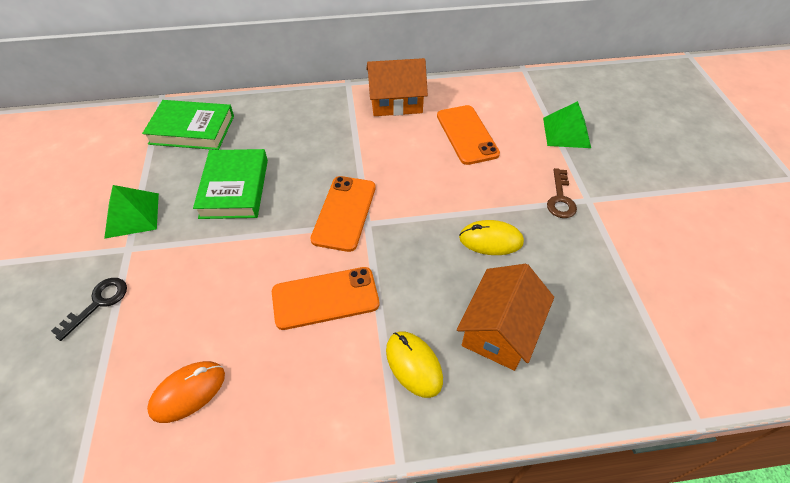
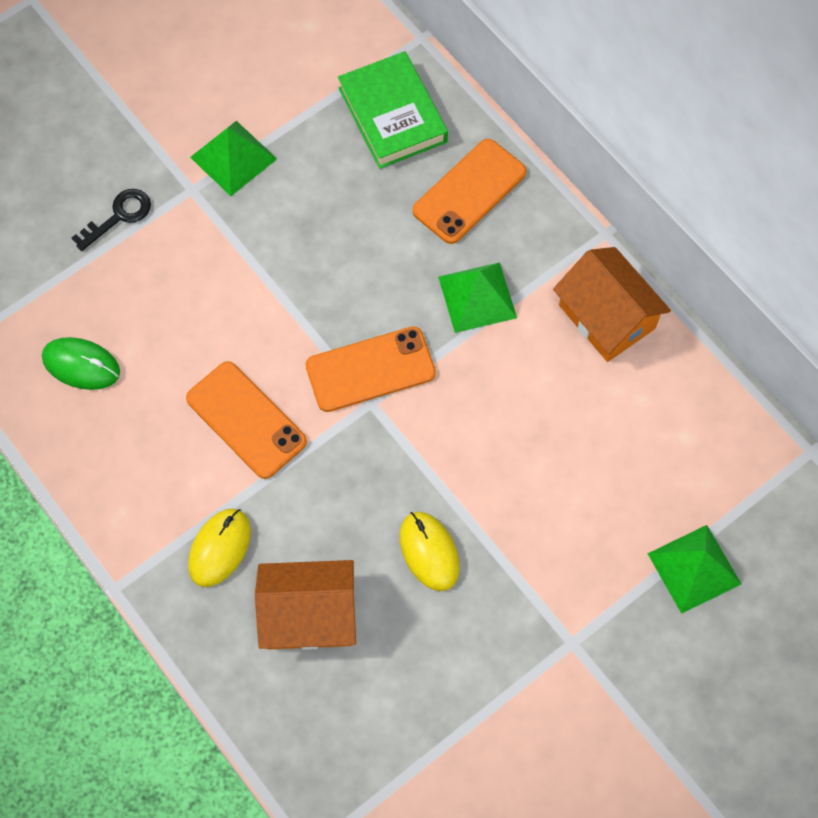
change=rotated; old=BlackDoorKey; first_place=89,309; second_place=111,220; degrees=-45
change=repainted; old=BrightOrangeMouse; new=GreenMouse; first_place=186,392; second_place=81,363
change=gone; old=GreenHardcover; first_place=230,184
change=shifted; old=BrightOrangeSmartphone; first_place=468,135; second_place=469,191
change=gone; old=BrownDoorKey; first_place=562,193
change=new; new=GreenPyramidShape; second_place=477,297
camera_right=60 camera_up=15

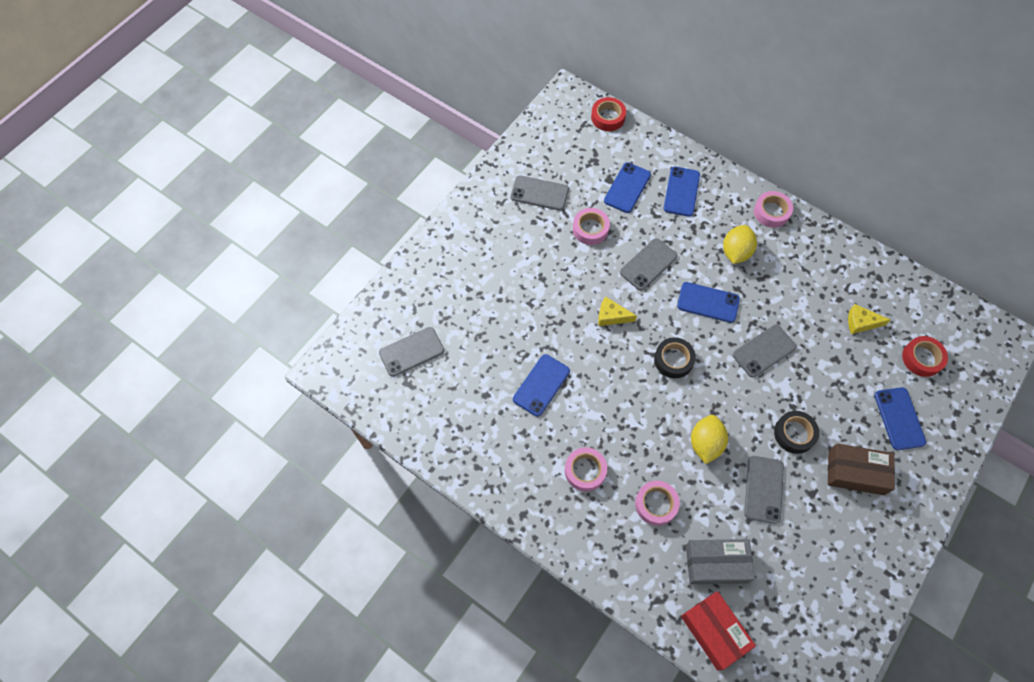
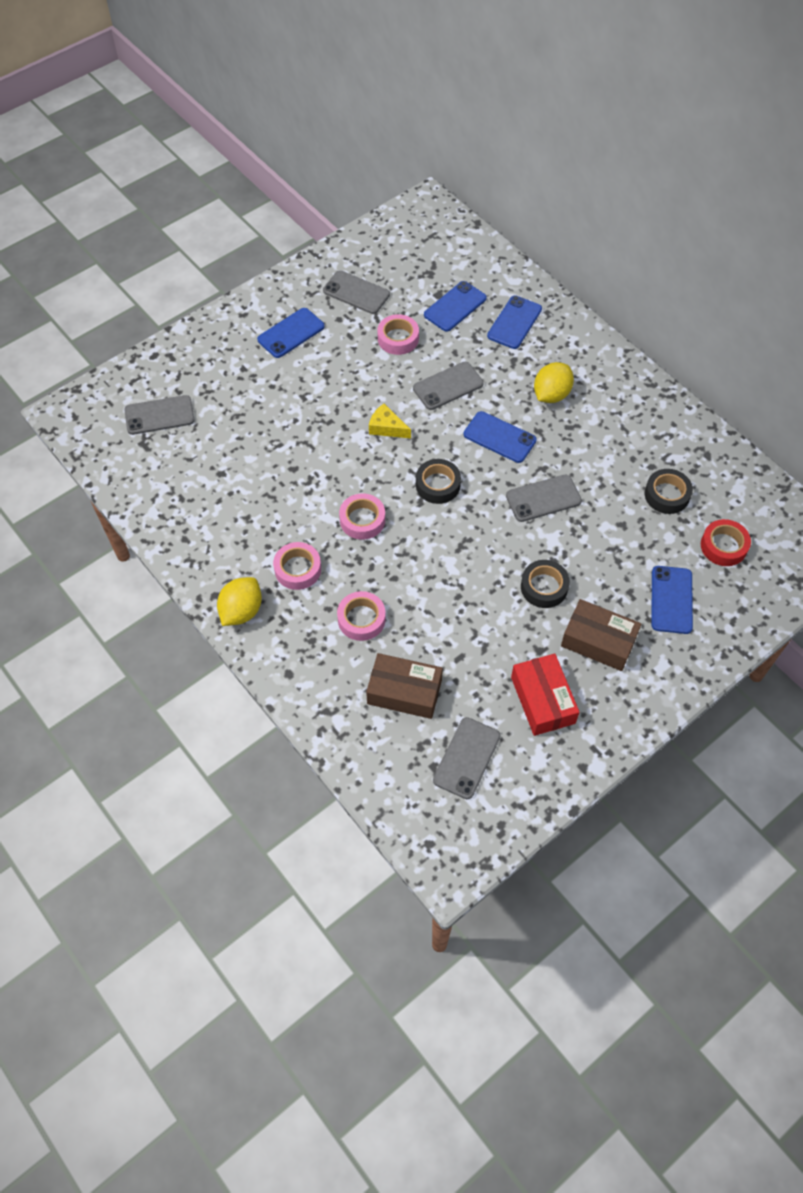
change=shifted; old=RoyalBlueSmartphone; first_place=541,385; second_place=291,333
change=gone; old=RedTape; first_place=608,114
change=shifted; old=RedPackage; first_place=718,630; second_place=545,695
change=repainted; old=AshGreyPackage; new=BrownPackage; first_place=720,561; second_place=404,686
change=shifted; old=YellowToyLemon; first_place=709,439; second_place=239,601
change=shifted; old=AshGreySmartphone; first_place=764,490; second_place=467,758
change=shifted; old=RosyTape; first_place=773,209; second_place=362,516
change=swapped; old=YellowCheeseWedge; new=BlackTape; first_place=869,319; second_place=669,491
camera_right=15 camera_up=-5

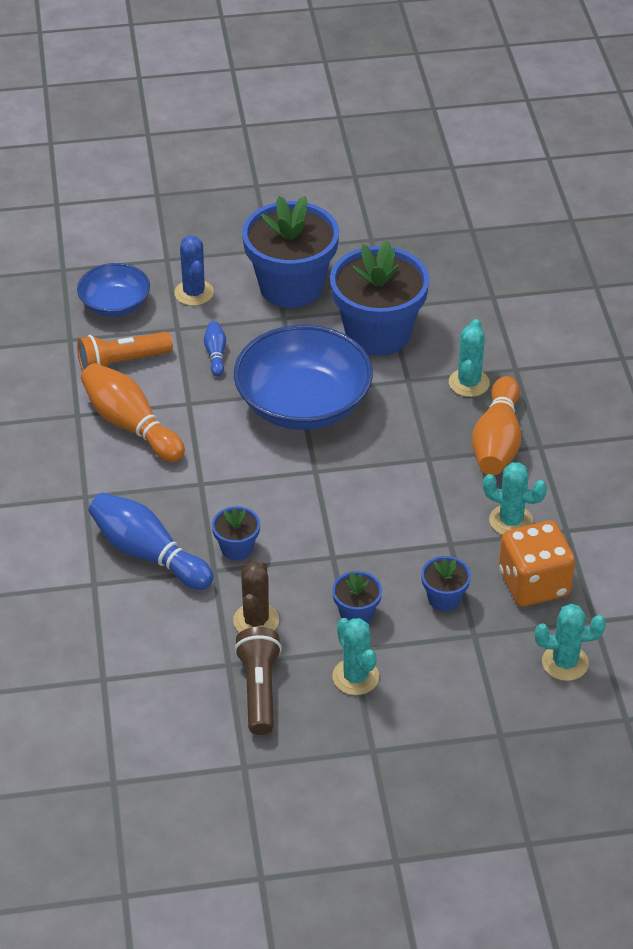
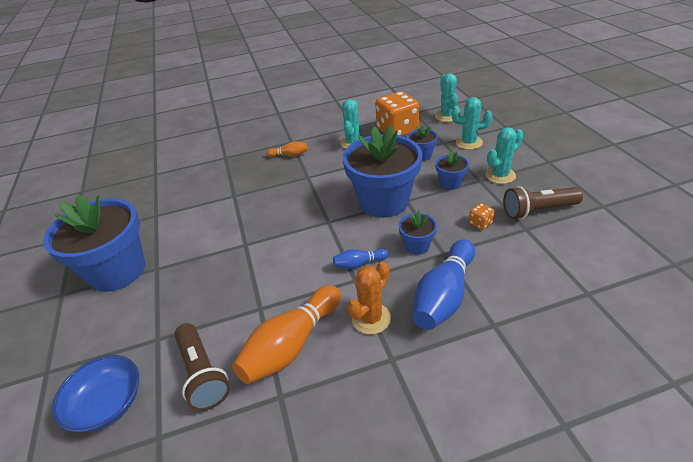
change=repainted; old=BrightOrangeTorch; new=BrownTorch; first_place=125,352; second_place=202,367
change=gone; old=RoyalBluePricklyPlant; first_place=194,271
change=shifted; old=RoyalBlueSkittle; first_place=215,349; second_place=361,259
change=swapped; old=BrownPricklyPlant; new=BrightOrangeDice; first_place=256,596; second_place=482,216
change=gone; old=RoyalBlueDeepDish; first_place=303,377
change=shifted; old=RoyalBluePlantPot; first_place=380,298; second_place=383,171
change=shifted; old=TealPricklyPlant; first_place=469,358; second_place=472,123
change=scaled; old=BrightOrangeSkittle; first_place=496,425; second_place=287,149; factor=0.48
change=new; new=BrightOrangePricklyPlant; second_place=369,297
camera_right=-95 camera_up=-5

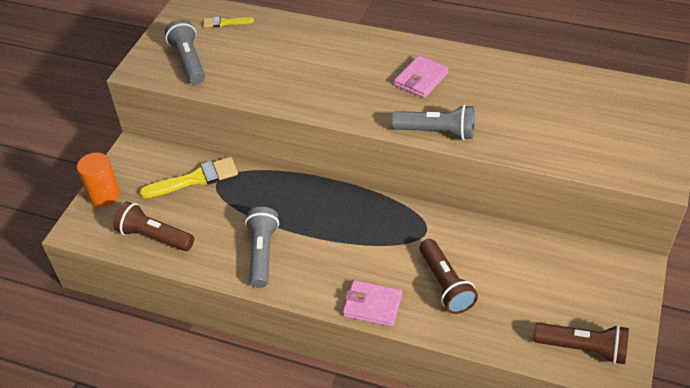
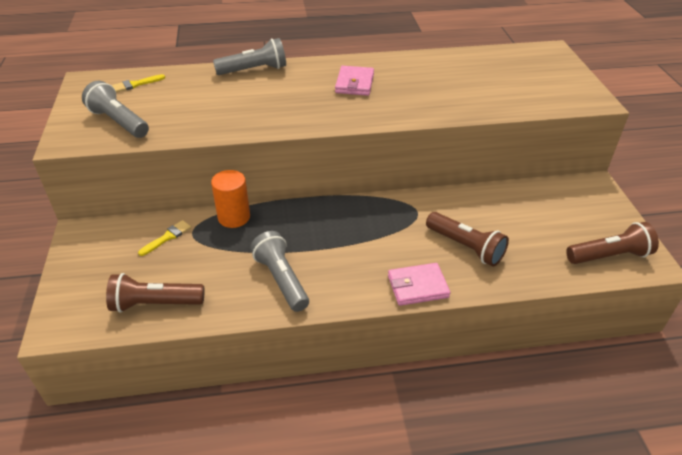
change=shifted; old=BrightOrangeCylinderShape; first_place=98,180; second_place=230,199
change=scaled; old=YellowPaintBrush; first_place=189,177; second_place=164,238; factor=0.55
change=shifted; old=AshGreyTorch; first_place=433,122; second_place=249,56
camera_right=-30 camera_up=-5

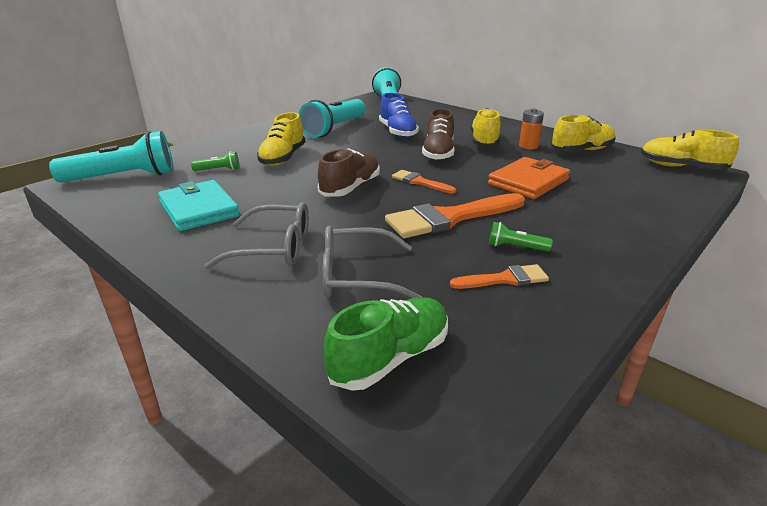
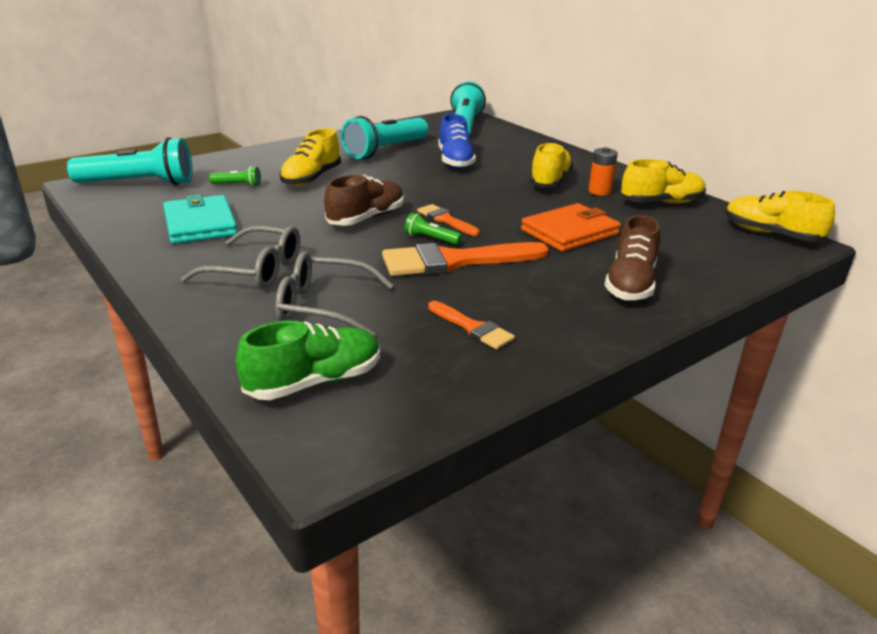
change=shifted; old=BrownSneaker; first_place=438,135; second_place=632,257
change=rotated; old=BrightOrangePaintBrush; first_place=499,276; second_place=471,325; degrees=45
change=shifted; old=GreenTorch; first_place=521,236; second_place=433,229
camera_right=10 camera_up=0

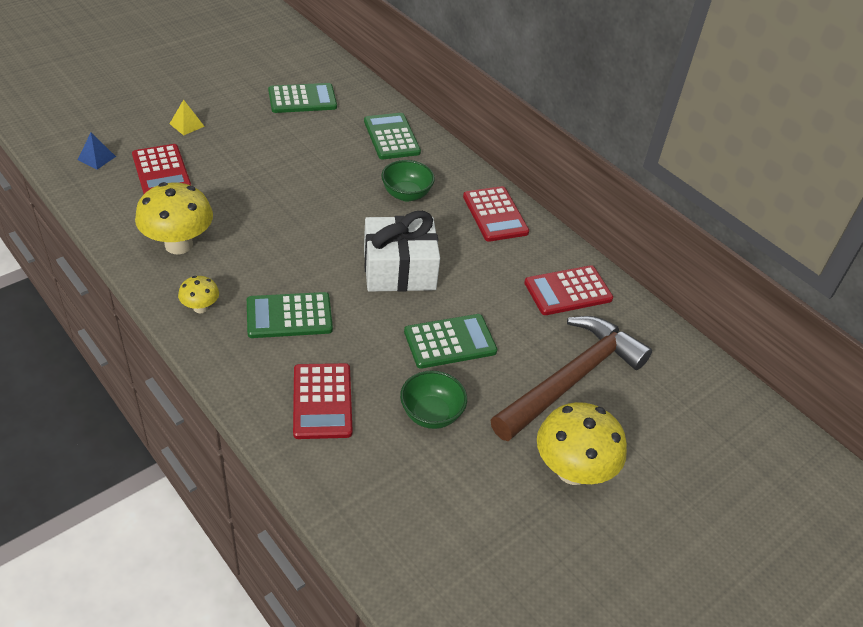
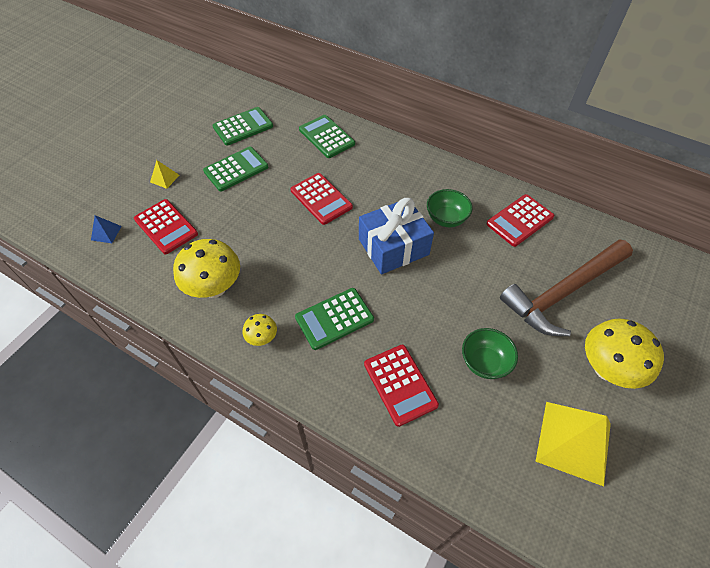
change=repainted; old=WhitePresent; new=RoyalBluePresent; first_place=402,251; second_place=396,236
change=shifted; old=GreenDeepDish; first_place=408,181; second_place=450,208
change=shifted; old=GreenPocketCalculator; first_place=450,341; second_place=235,169
change=shifted; old=RedPocketCalculator; first_place=496,214; second_place=321,199
change=rotated; old=BrownCarpenter'sHammer; first_place=571,378; second_place=566,287; degrees=-150
change=new; new=YellowPyramidShape; second_place=573,444
camera_right=-15 camera_up=10

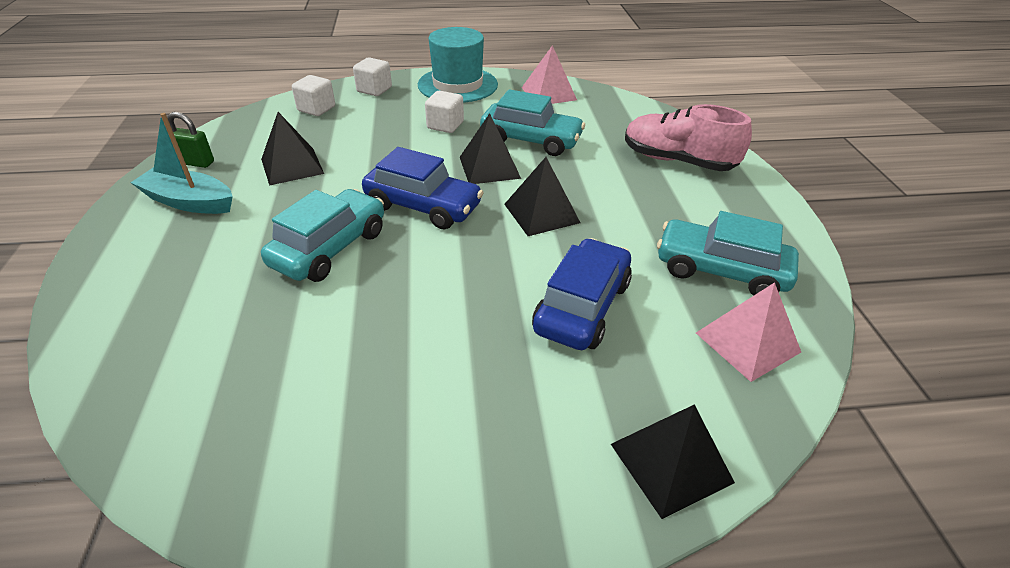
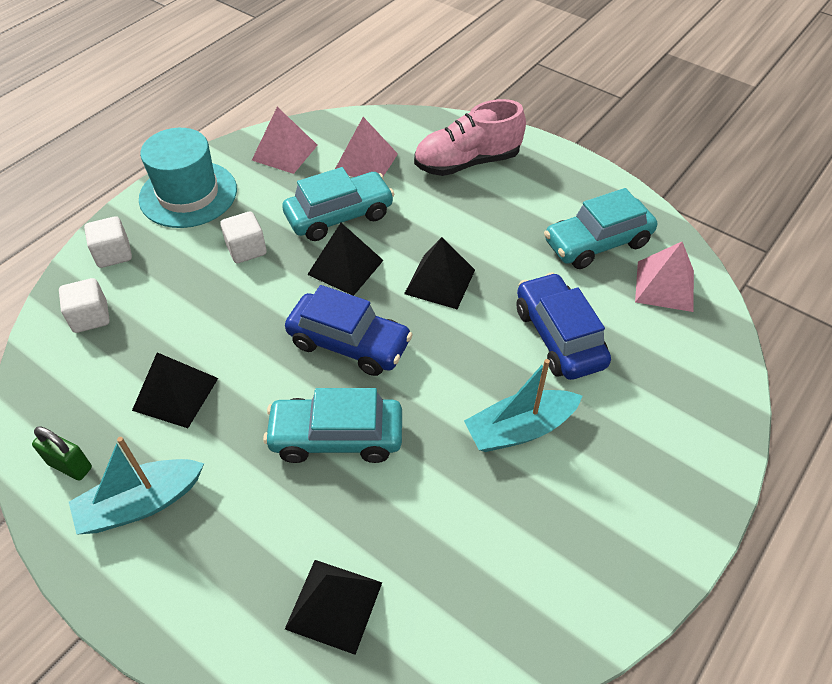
change=rotated; old=GreenSmallLock; first_place=190,140; second_place=62,453; degrees=60
change=rotated; old=TealAutomobile; first_place=322,235; second_place=332,425; degrees=-75
change=rotated; old=RoyalBlueAutomobile; first_place=423,188; second_place=349,330; degrees=45
change=shifted; old=BlackPyramidShape; first_place=673,461; second_place=333,607
change=new; new=RosyPyramidShape; second_place=366,147
change=new; new=TealToyBoat; second_place=523,405
camera_right=-45 camera_up=10

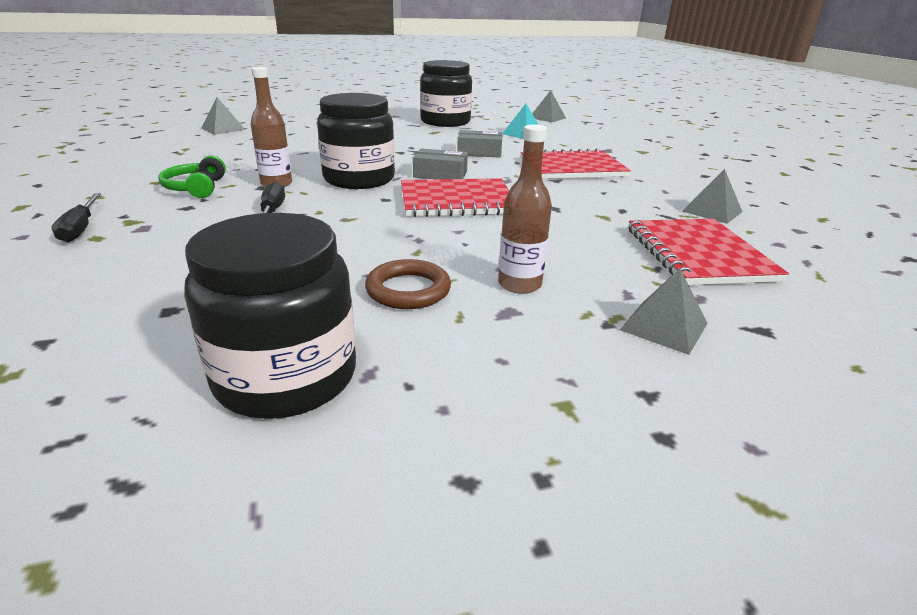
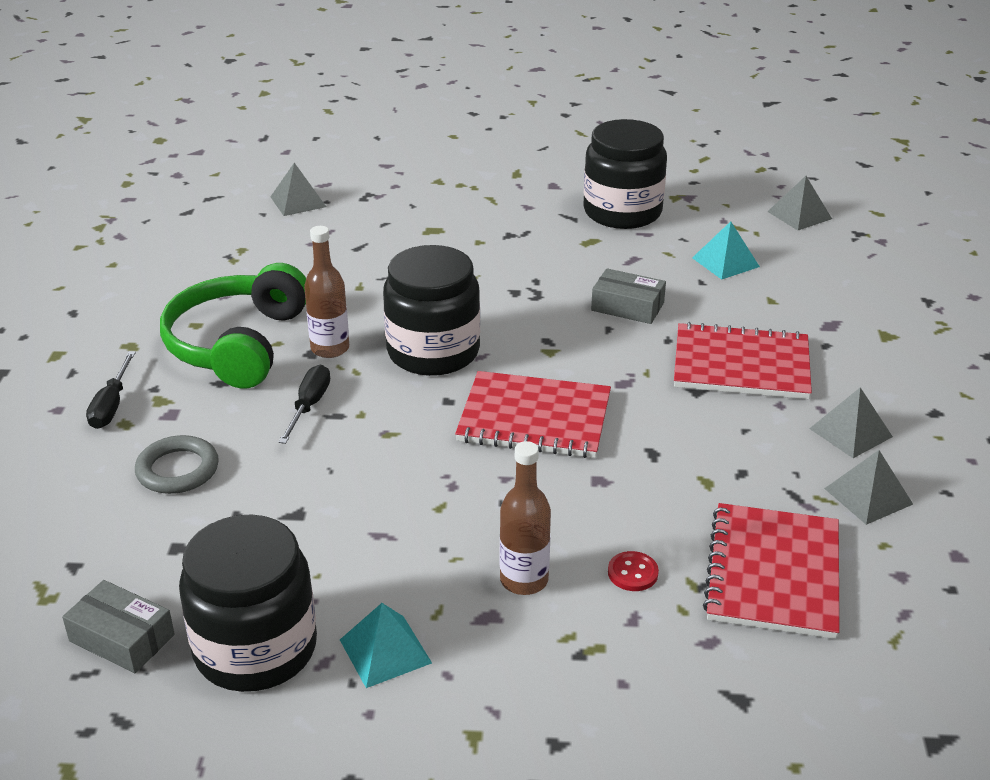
change=scaled; old=GreenHeadphones; first_place=192,177; second_place=233,325; factor=1.91
change=gone; old=BrownTorus; first_place=408,284
change=shifted; old=AshGreyPackage; first_place=440,163; second_place=118,626
change=shifted; old=AshGreyPyramidShape; first_place=664,312; second_place=851,422
change=new; new=AshGreyTorus; second_place=177,464
change=new; new=TealPyramidShape; second_place=386,645
change=new; new=RedShirtButton; second_place=633,571
camera_right=20 camera_up=5

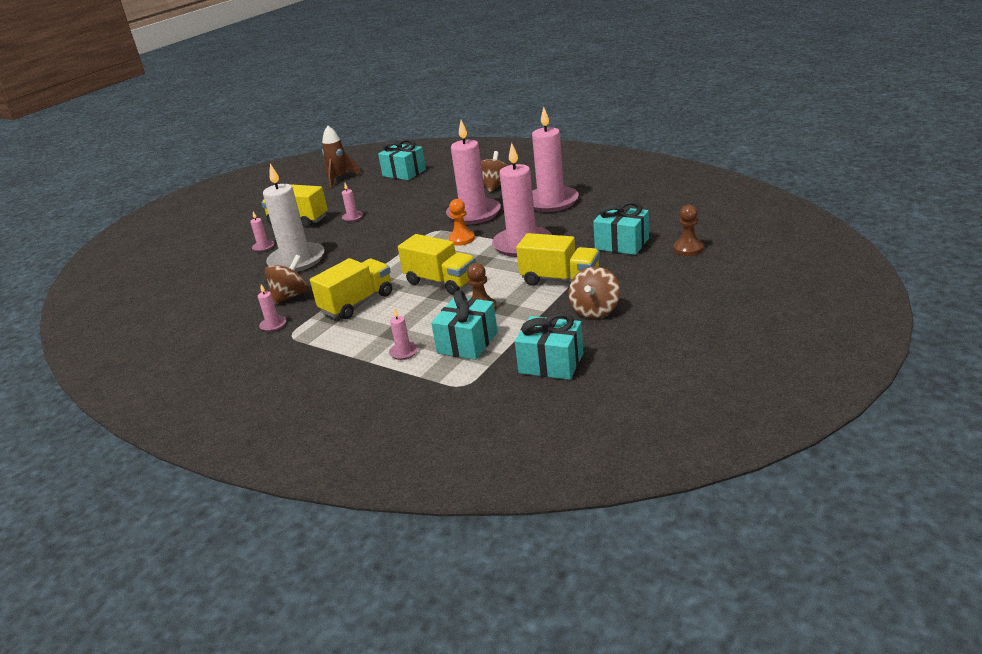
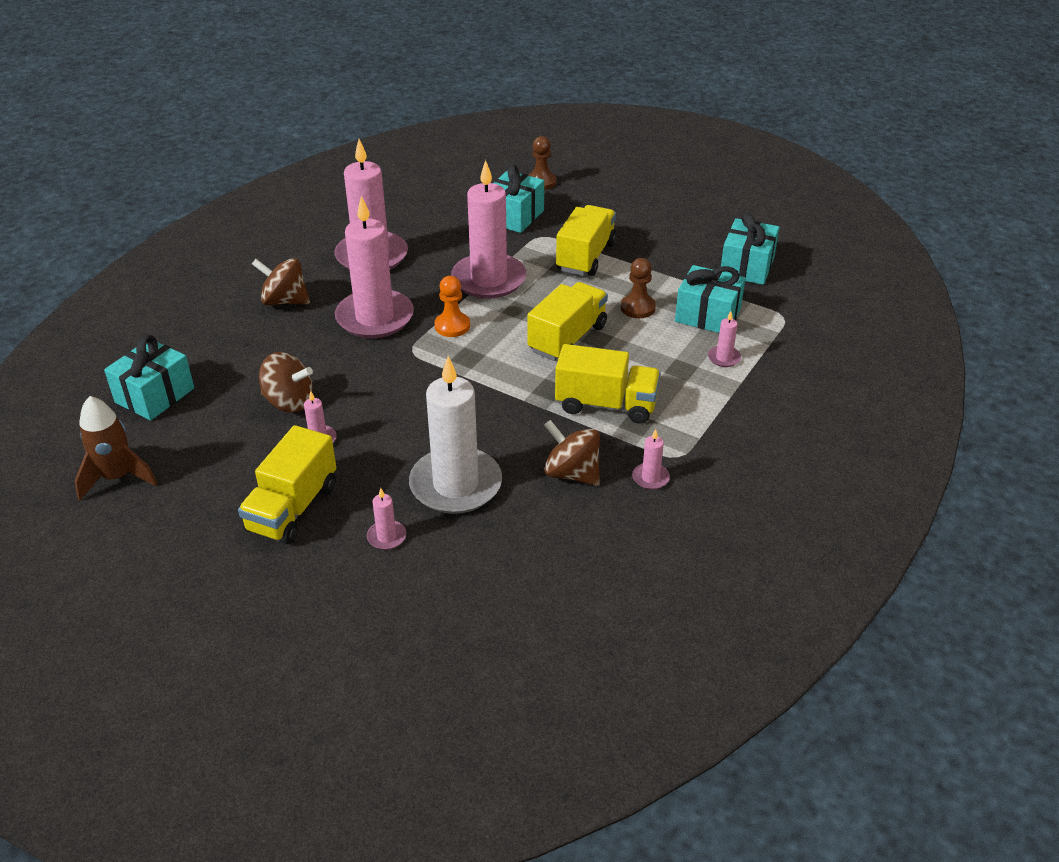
change=rotated; old=YellowTruck; first_place=351,288; second_place=608,384; degrees=150
change=shifted; old=BrownToyTop; first_place=594,292; second_place=286,382
camera_right=-95 camera_up=10

